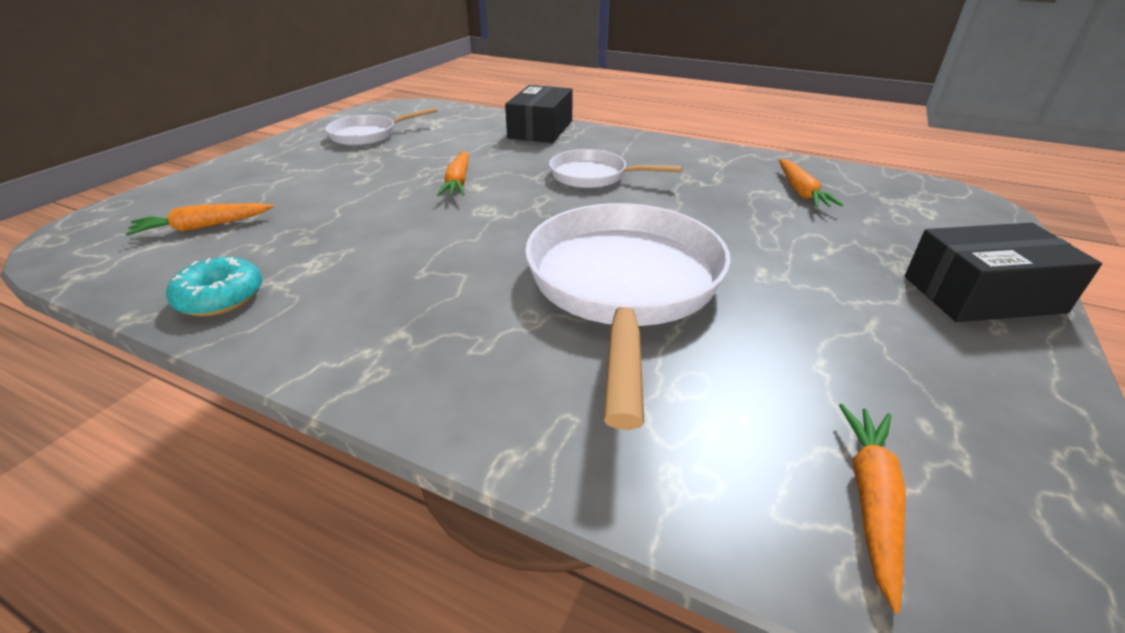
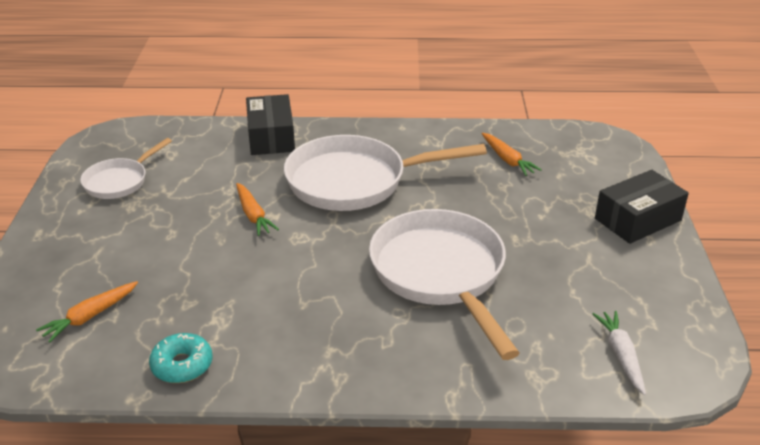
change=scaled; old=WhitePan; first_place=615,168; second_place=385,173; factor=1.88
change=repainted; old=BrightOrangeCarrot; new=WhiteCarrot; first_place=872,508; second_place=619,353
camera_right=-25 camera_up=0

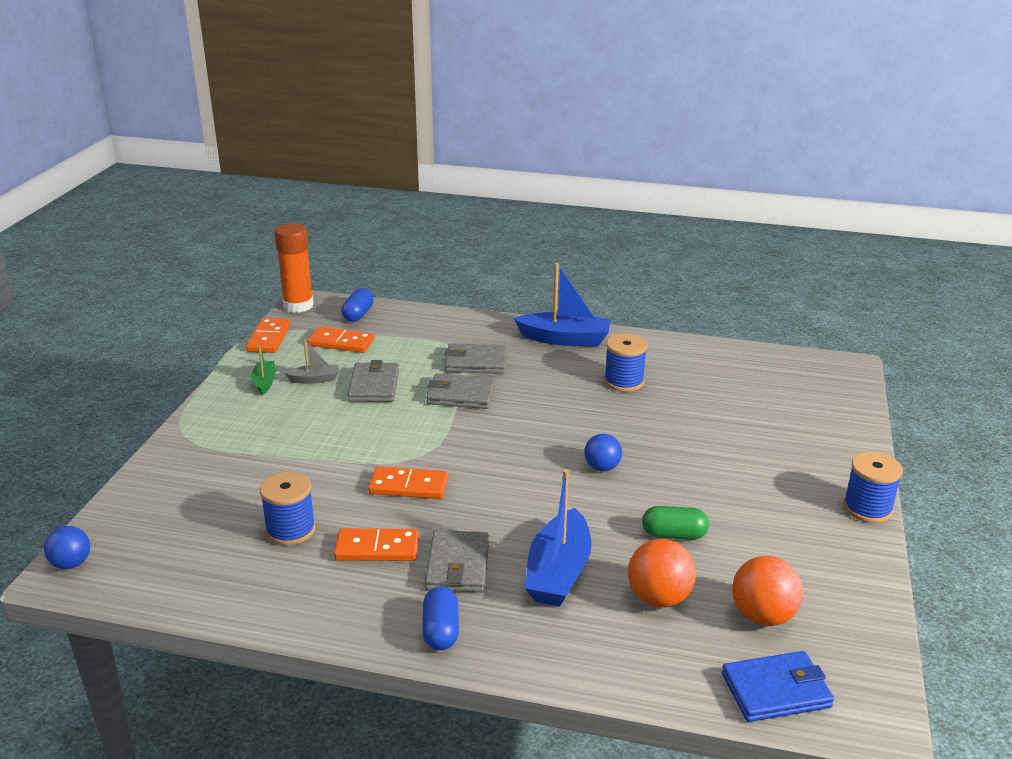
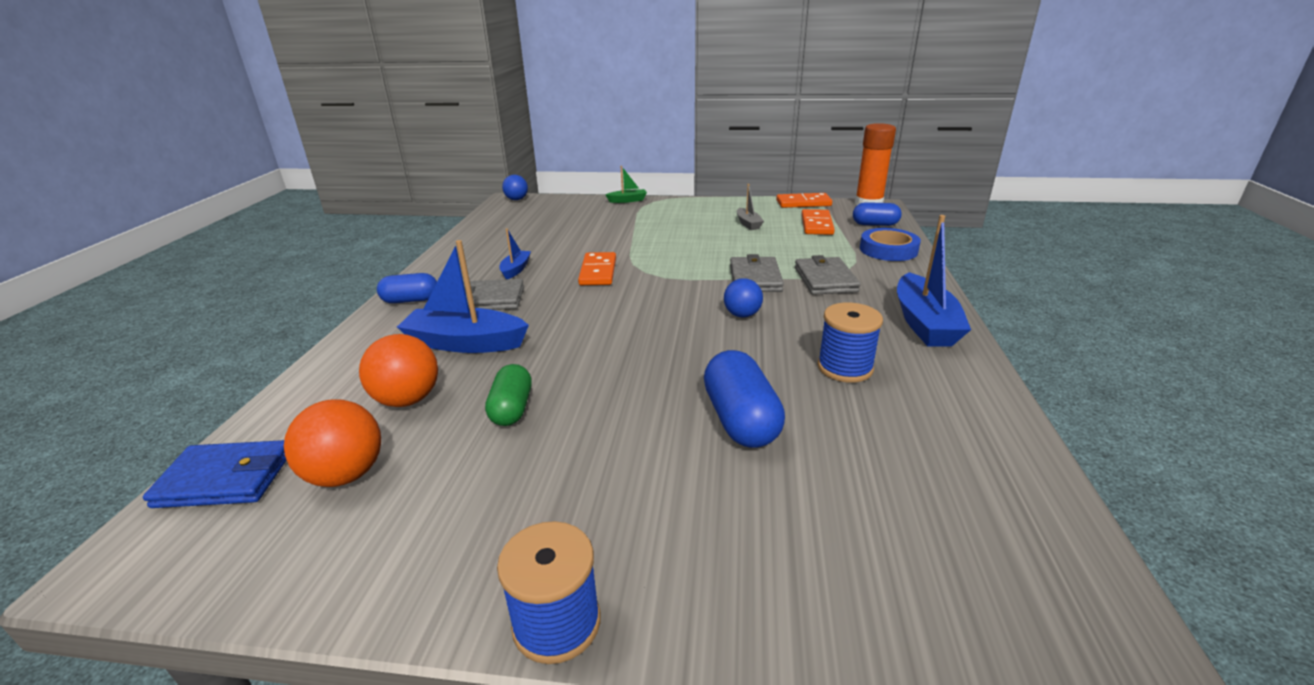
change=shifted; old=GreenToyBoat; first_place=263,370; second_place=626,184
change=gone; old=RoyalBlueReelOfThread; first_place=288,509
change=swapped; old=BrightOrangeDominoPiece; new=RoyalBlueToyBoat; first_place=376,544; second_place=515,253
change=gone; old=AshGreyWallet; first_place=373,381
change=shifted; old=RoyalBlueSphere; first_place=603,452; second_place=743,298
change=rotated; old=RoyalBlueWallet; first_place=778,686; second_place=215,474; degrees=-75
change=new; new=RoyalBlueCapsule; second_place=744,399
change=new; new=RoyalBlueTape; second_place=890,244
camera_right=85 camera_up=0

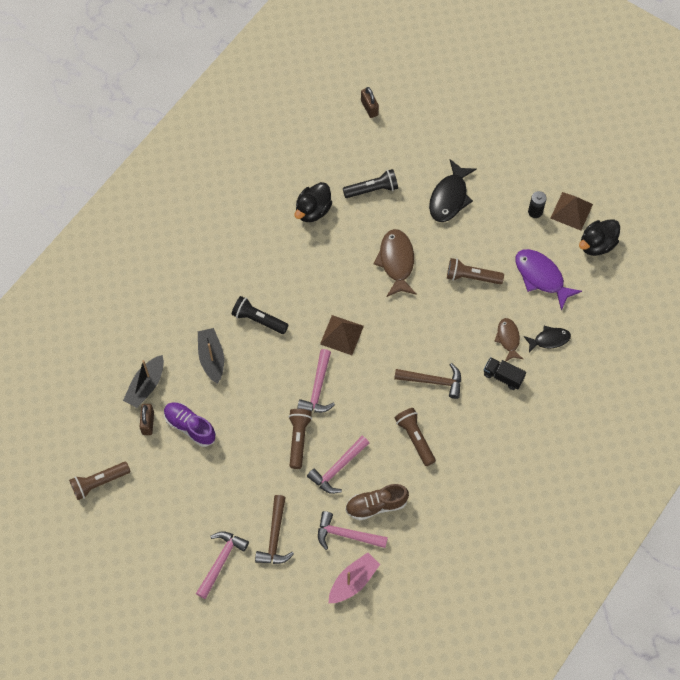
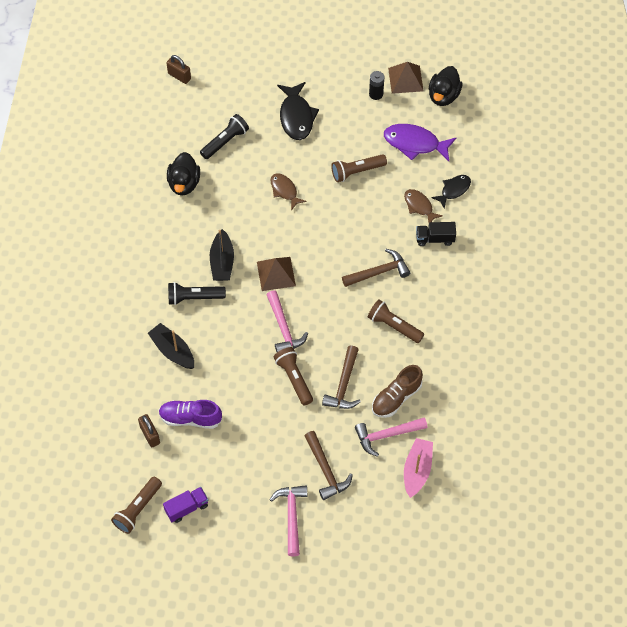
change=shifted; old=BlackToyBoat; first_place=143,381; second_place=222,255
change=repainted; old=RosyCarpenter'sHammer; new=BrownCarpenter'sHammer; first_place=338,465; second_place=341,377
change=scaled; old=BrownFish; first_place=395,263; second_place=288,191; factor=0.62
change=new; new=PurpleTruck; second_place=185,505
camera_right=-30 camera_up=-5

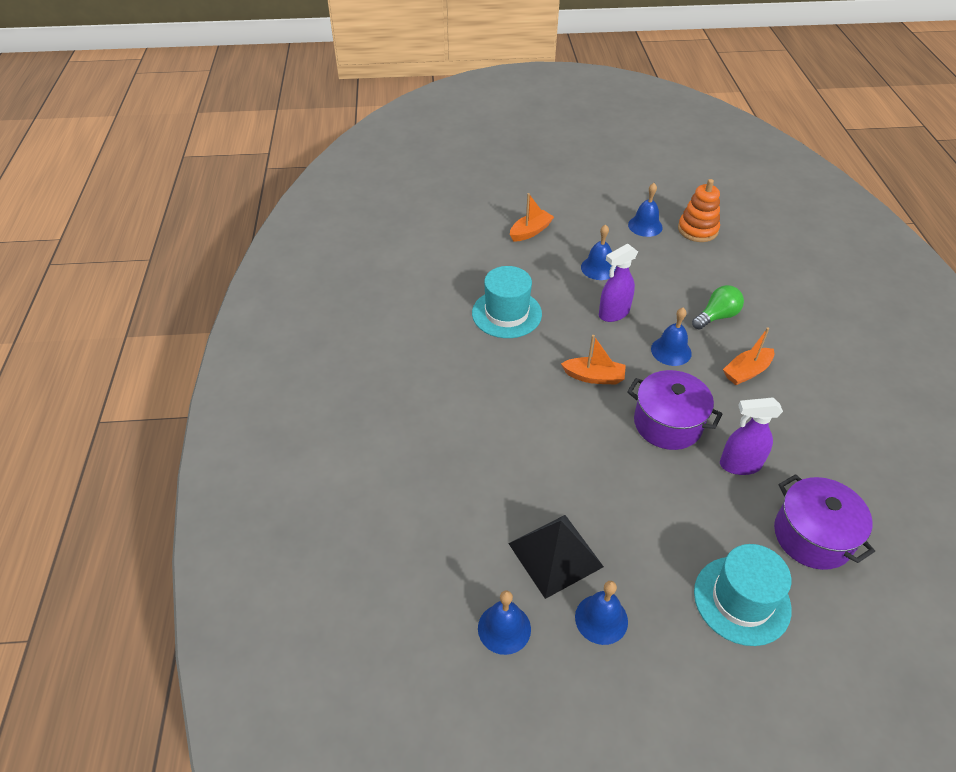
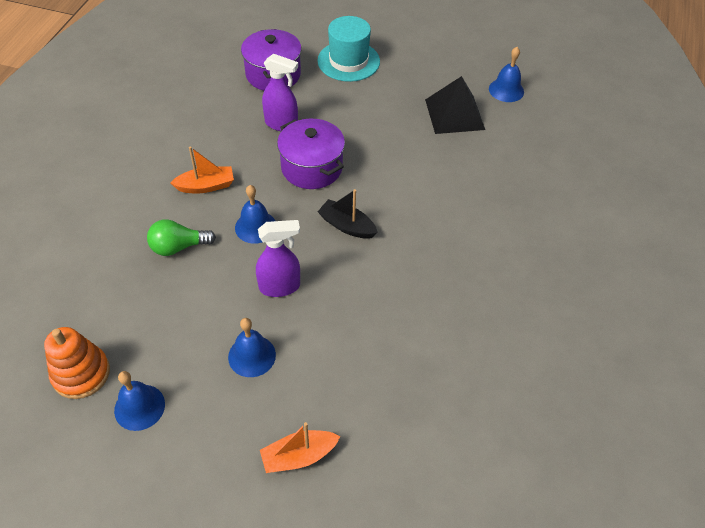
change=gone; old=TealTallHat; first_place=507,302
change=repainted; old=BrightOrangeToyBoat; new=BlackToyBoat; first_place=593,360; second_place=347,214
change=gone; old=RoyalBlueHandBell; first_place=601,613
camera_right=-160 camera_up=5

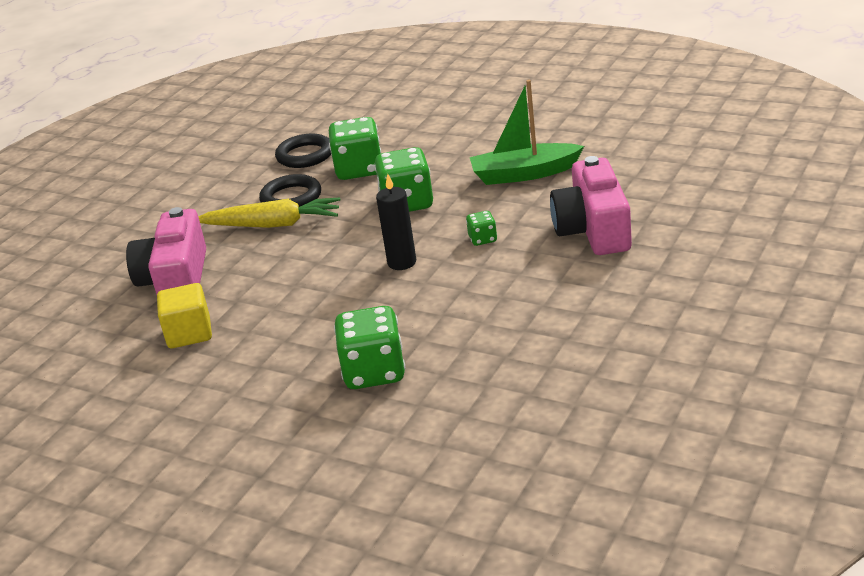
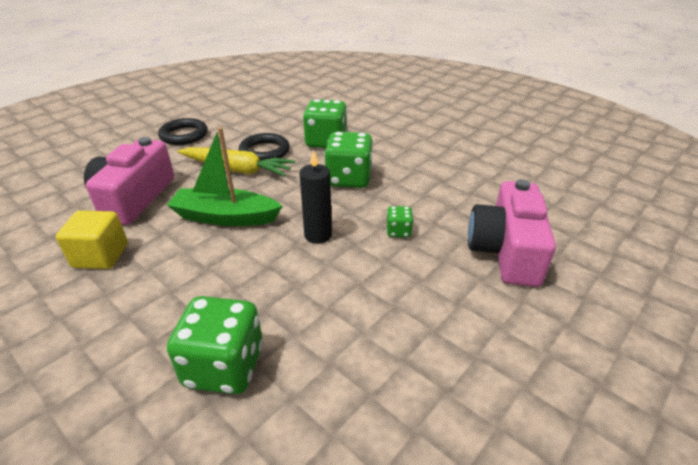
change=shifted; old=BlackTorus; first_place=303,151; second_place=183,131
change=shifted; old=GreenToyBoat; first_place=527,132; second_place=224,176
camera_right=10 camera_up=5

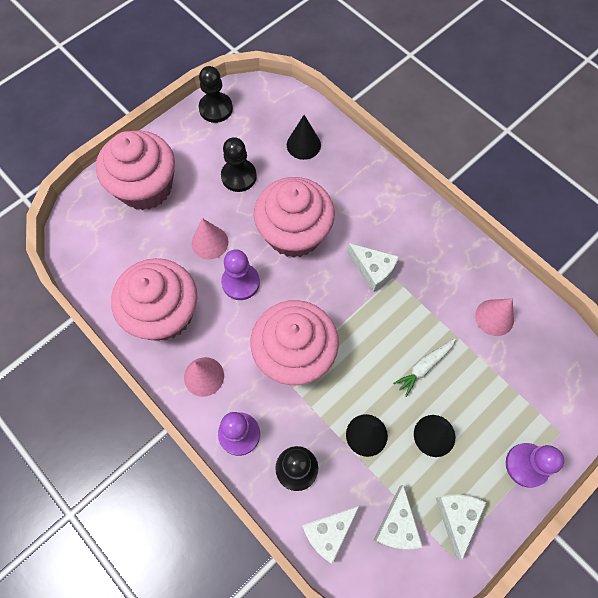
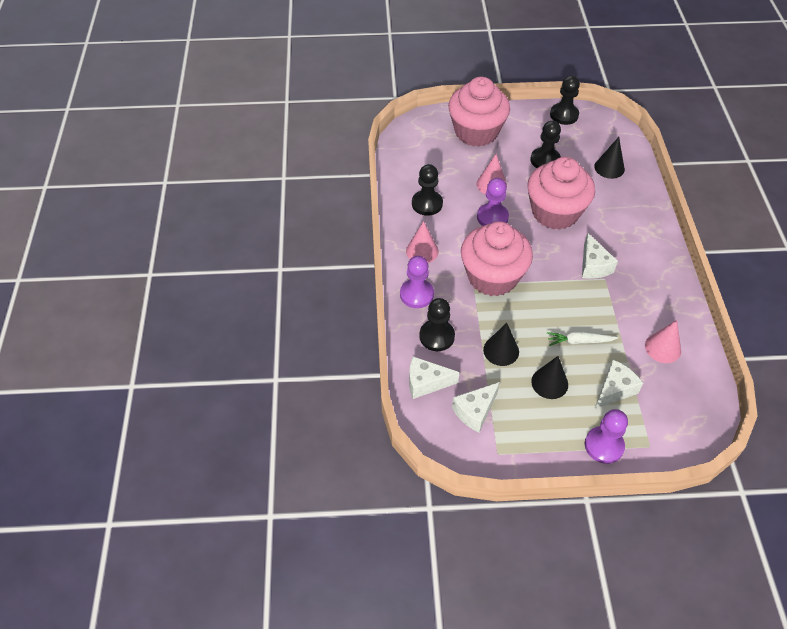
change=swapped; old=RosyMuffin; new=BlackPawn; first_place=154,299; second_place=427,190
change=shifted; old=WhiteCheeseWedge; first_place=461,527; second_place=619,384
camera_right=40 camera_up=-15

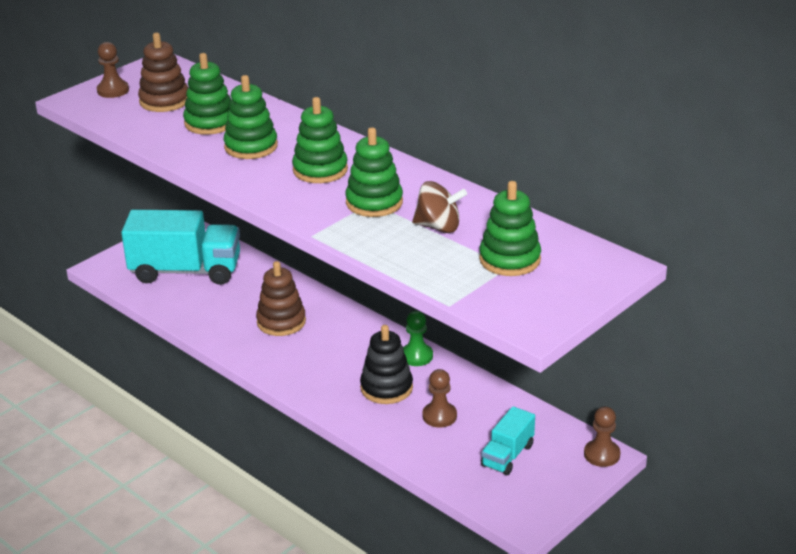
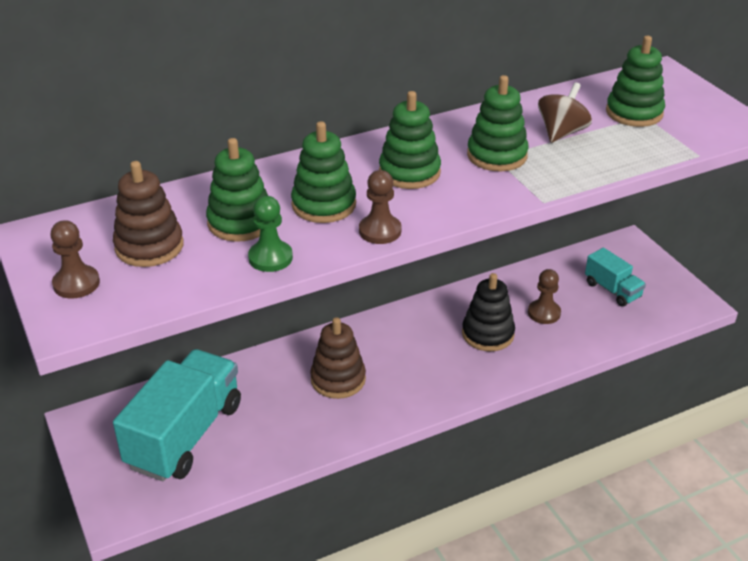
change=shifted; old=GreenPawn; first_place=418,338; second_place=270,234
change=shifted; old=BrownPawn; first_place=602,436; second_place=380,207
camera_right=-70 camera_up=5

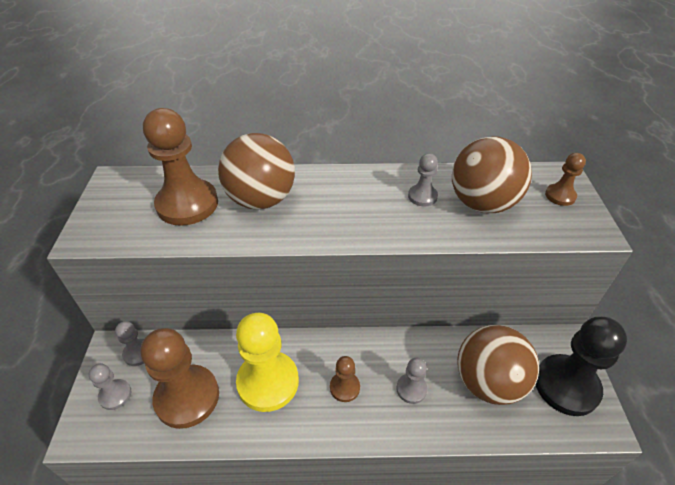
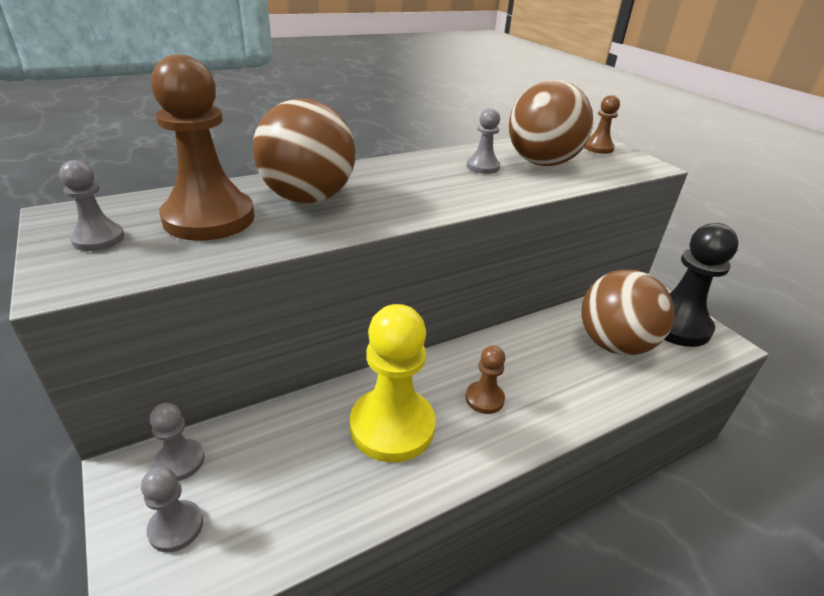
change=gone; old=BrownPawn; first_place=180,378
change=shifted; old=AshGreyPawn; first_place=411,381; second_place=91,205
camera_right=-30 camera_up=-10

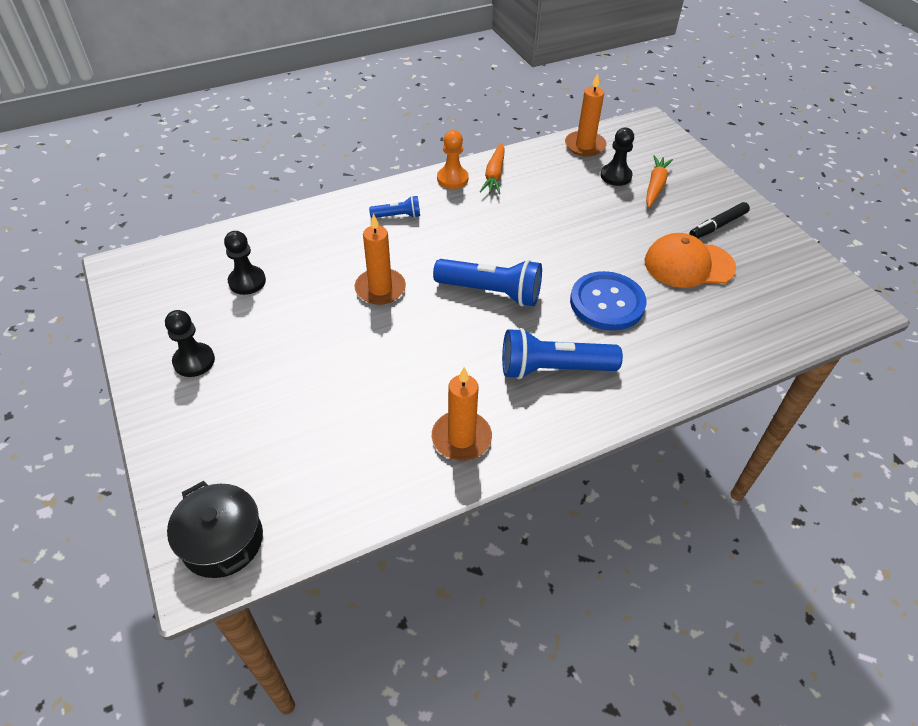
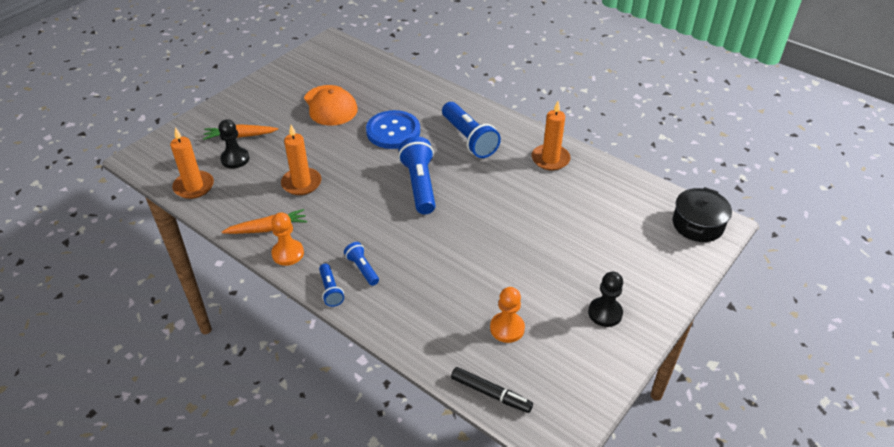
change=repainted; old=BlackPawn; new=BrightOrangePawn; first_place=245,263; second_place=507,315
change=shifted; old=BrightOrangeCandle; first_place=380,259; second_place=301,160
change=shifted; old=BlackFeltPen; first_place=719,220; second_place=492,390
change=new; new=RoyalBlueTorch; second_place=331,285
camera_right=-115 camera_up=-5

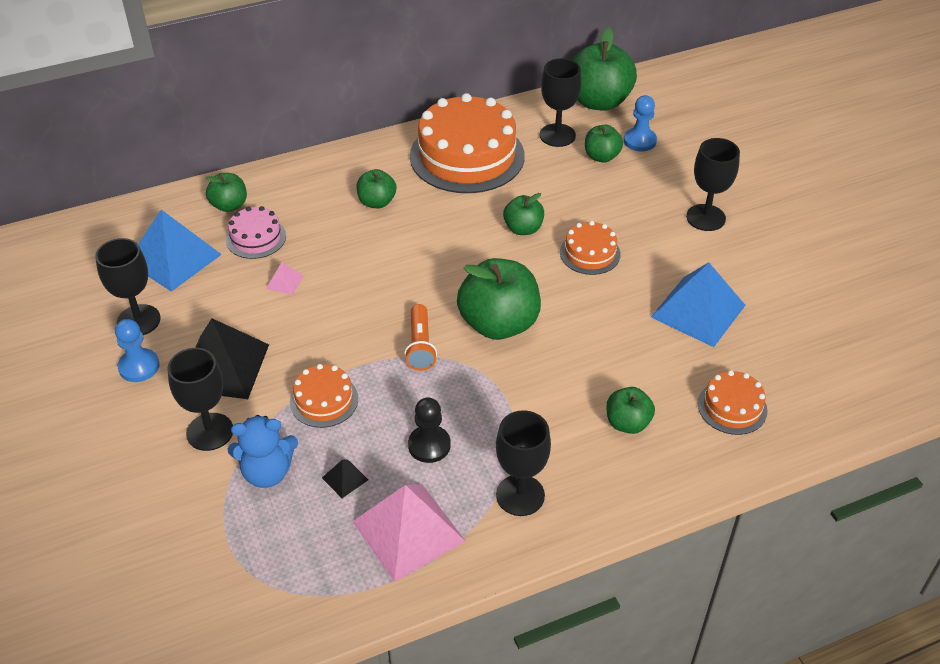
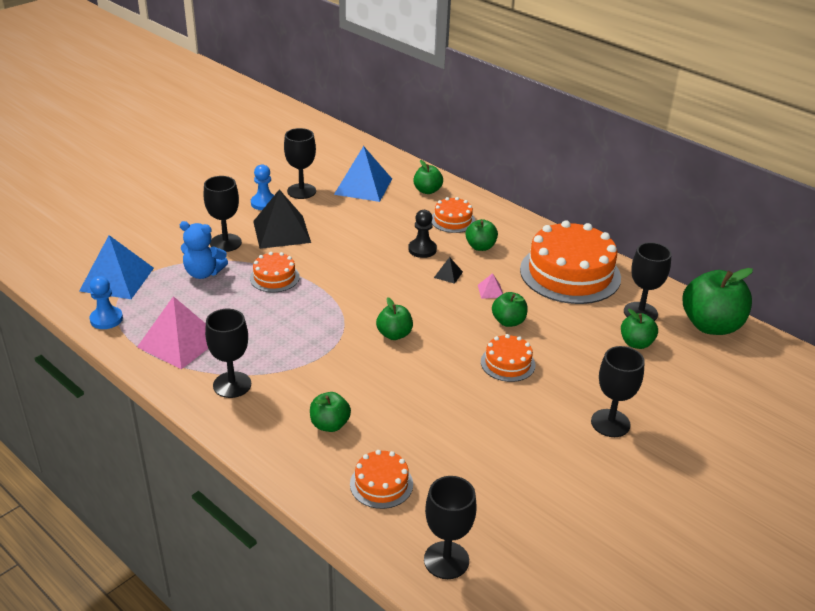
change=gone; old=RosyLayerCake; first_place=256,232
change=rotated; old=RoyalBlueTeddy; first_place=263,451; second_place=204,250; degrees=-45
change=shifted; old=RosyPyramidShape; first_place=285,278; second_place=490,286
change=shifted; old=BlackPyramidShape; first_place=345,478; second_place=448,270
change=gone; old=BrightOrangeTorch; first_place=420,337
change=shifted; old=BlackPawn; first_place=429,430; second_place=422,234
change=scaled; old=GreenAppleFruit; first_place=499,299; second_place=394,318; factor=0.54
change=shifted; old=RoyalBluePawn; first_place=640,123; second_place=106,302
change=shifted; old=RoyalBluePyramidShape; first_place=698,304; second_place=116,267
change=new; new=BlackGoblet; second_place=450,527
change=new; new=BrightOrangeLayerCake; second_place=454,215
camera_right=65 camera_up=-10

